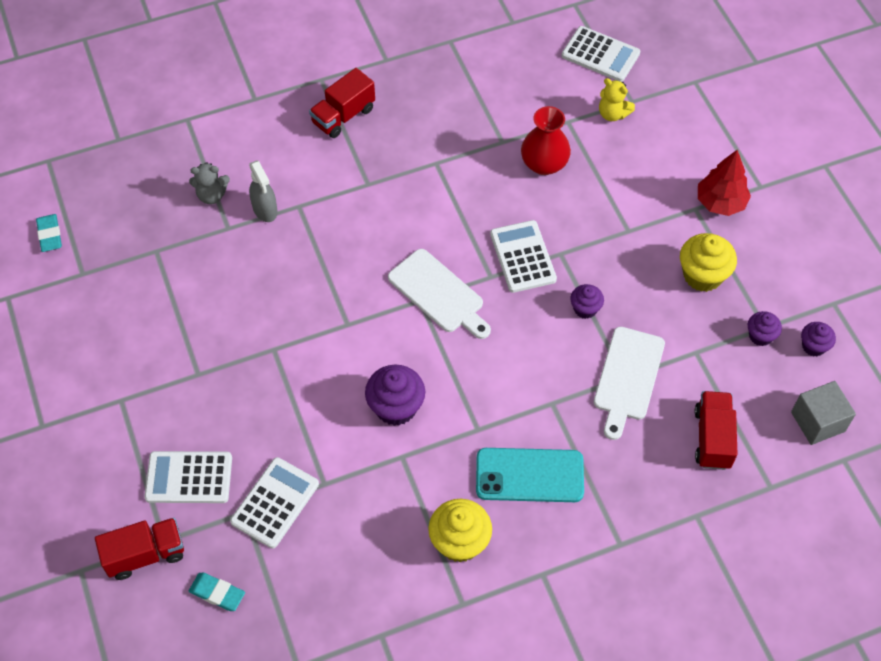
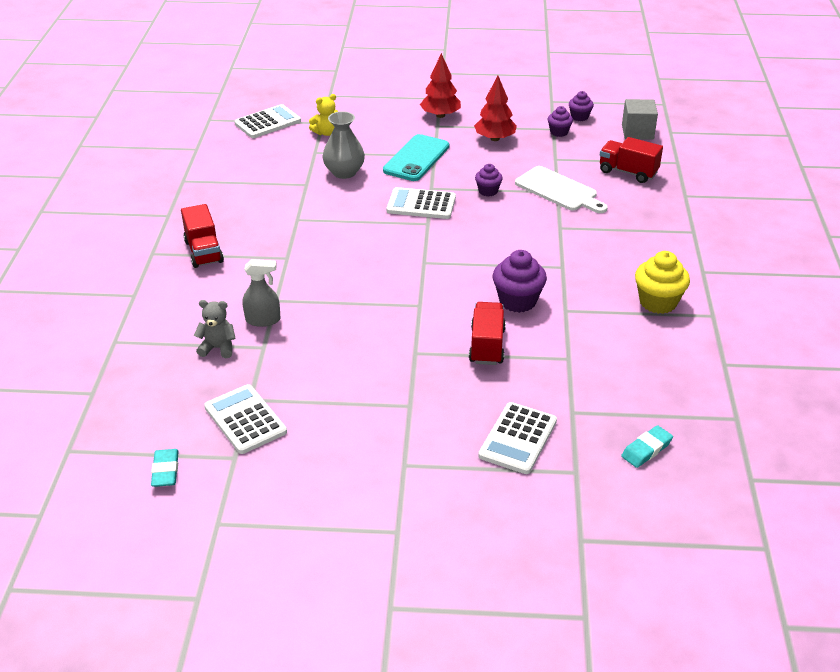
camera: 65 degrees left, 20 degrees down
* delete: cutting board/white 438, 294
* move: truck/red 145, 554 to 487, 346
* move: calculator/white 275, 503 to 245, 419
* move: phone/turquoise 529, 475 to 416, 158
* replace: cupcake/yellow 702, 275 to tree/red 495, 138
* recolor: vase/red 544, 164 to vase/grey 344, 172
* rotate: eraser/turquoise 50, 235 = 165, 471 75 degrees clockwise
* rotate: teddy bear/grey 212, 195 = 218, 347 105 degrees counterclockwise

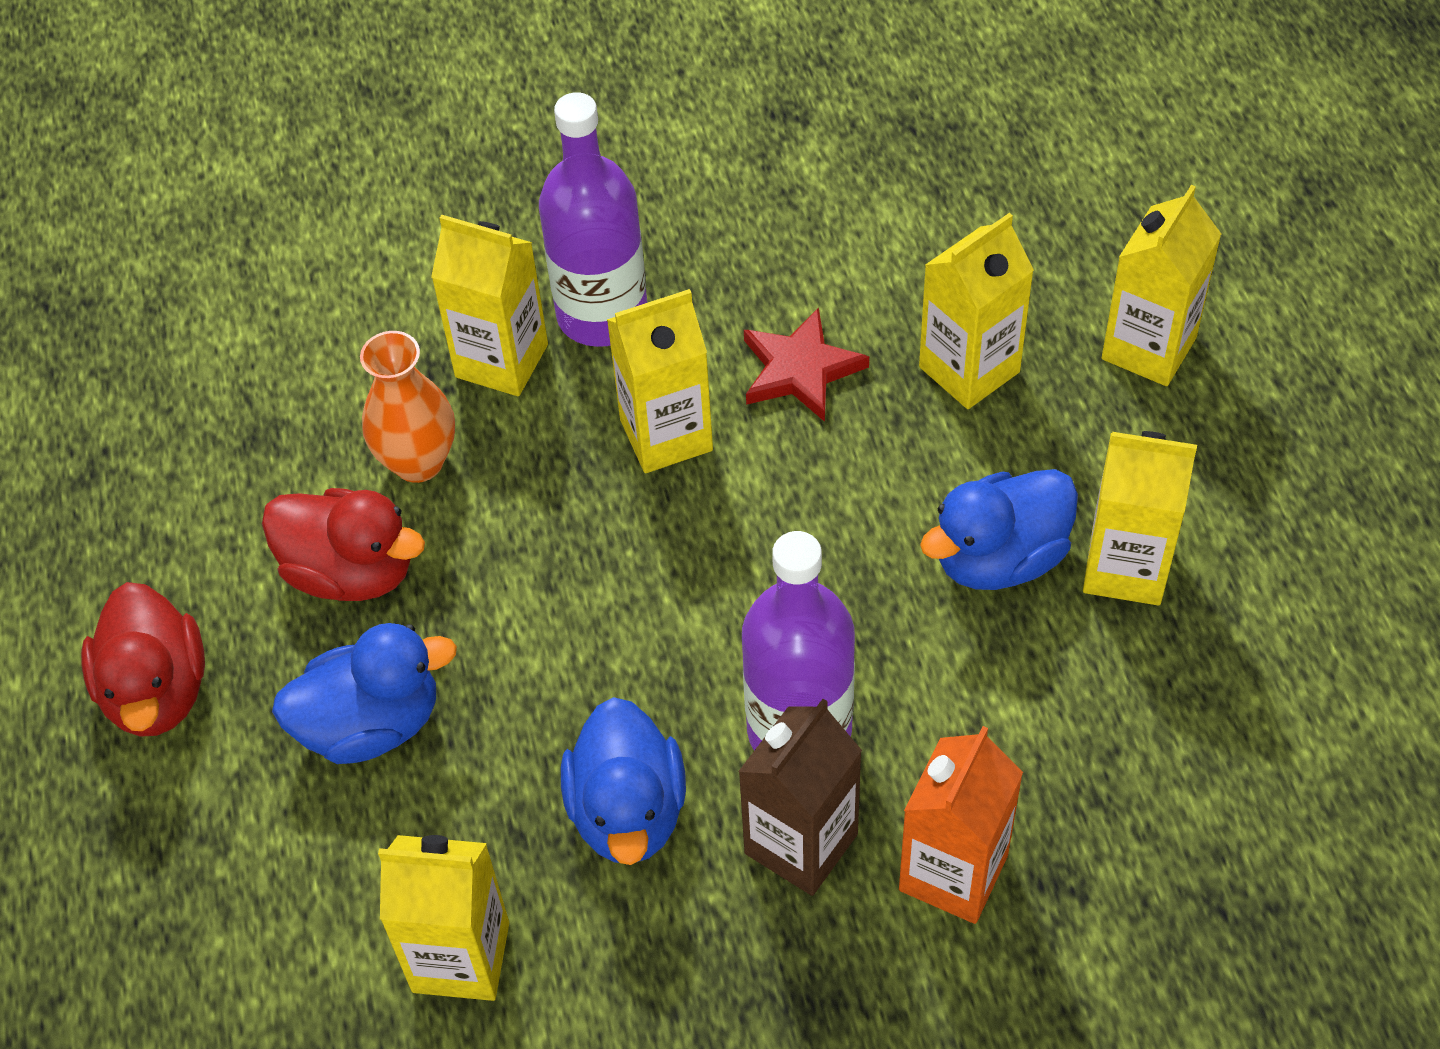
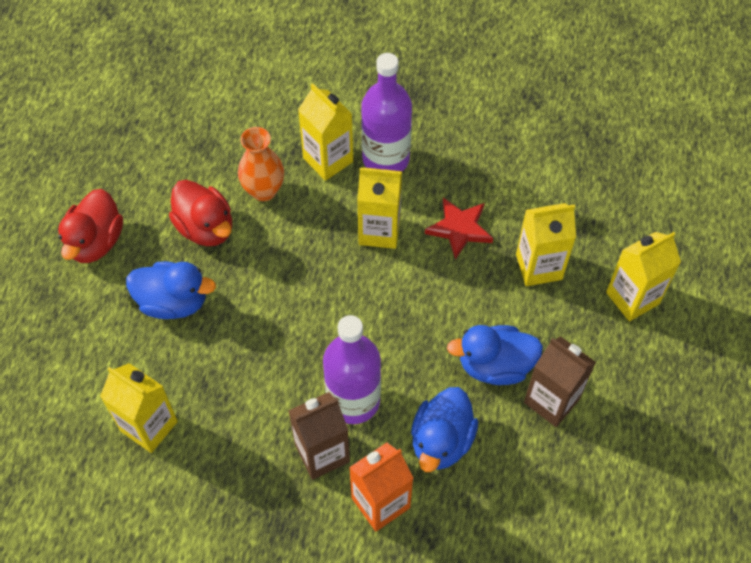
camera: 25 degrees right, 5 degrees up
* move: duck/blue 628, 811 to 441, 441
* recolor: carton/yellow 1125, 567 to carton/brown 551, 400

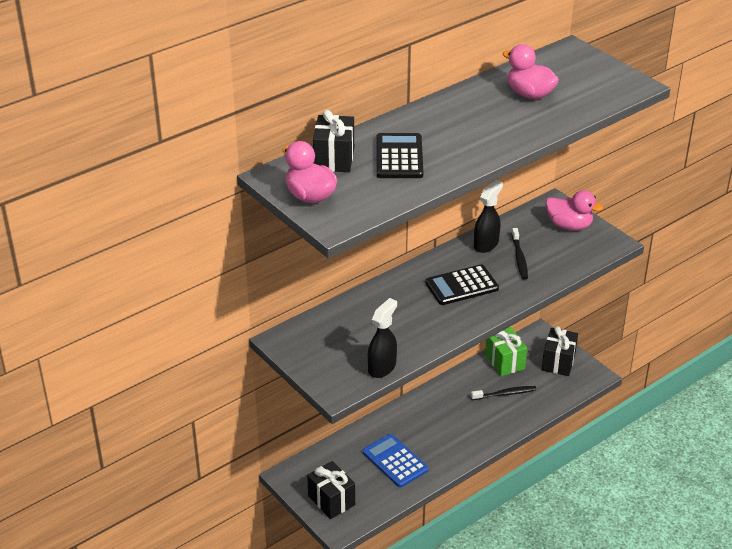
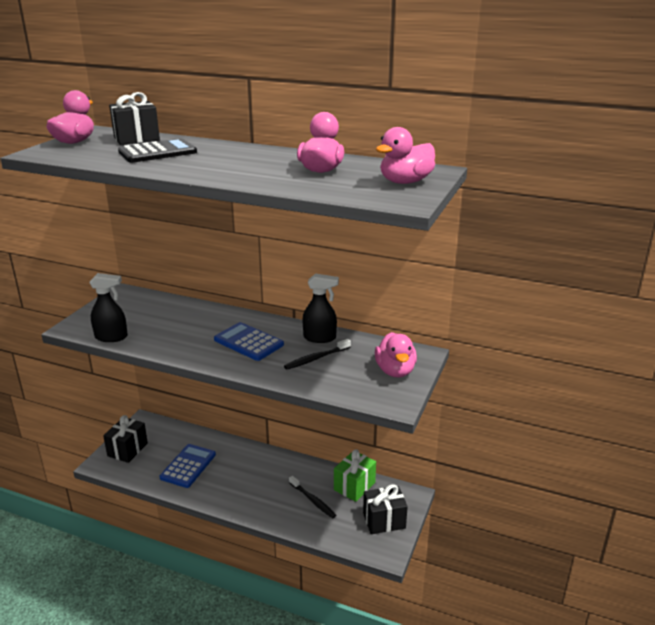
camera: 60 degrees right, 10 degrees down
* insert: duck/pink 405, 182
* recolor: calculator/black 462, 286 to calculator/blue 248, 342

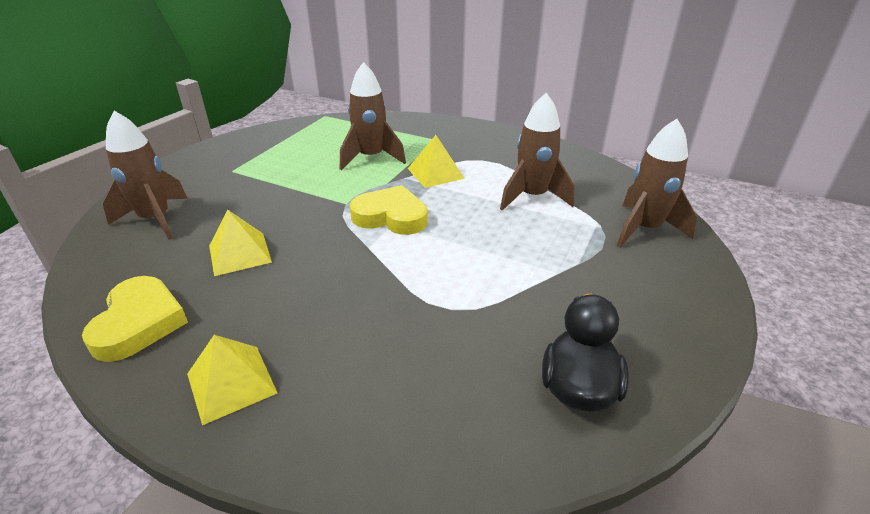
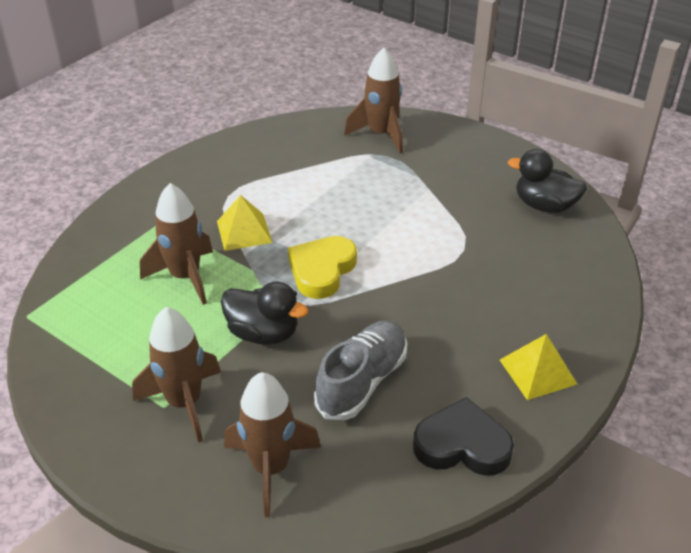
camera: 80 degrees left, 5 degrees up
* insert: duck/black 263, 333
* move: rocket/brown 532, 197 to 184, 403
* replace: pyramid/yellow 240, 253 to shoe/grey 362, 381
* recolor: heart/yellow 139, 323 to heart/black 462, 445

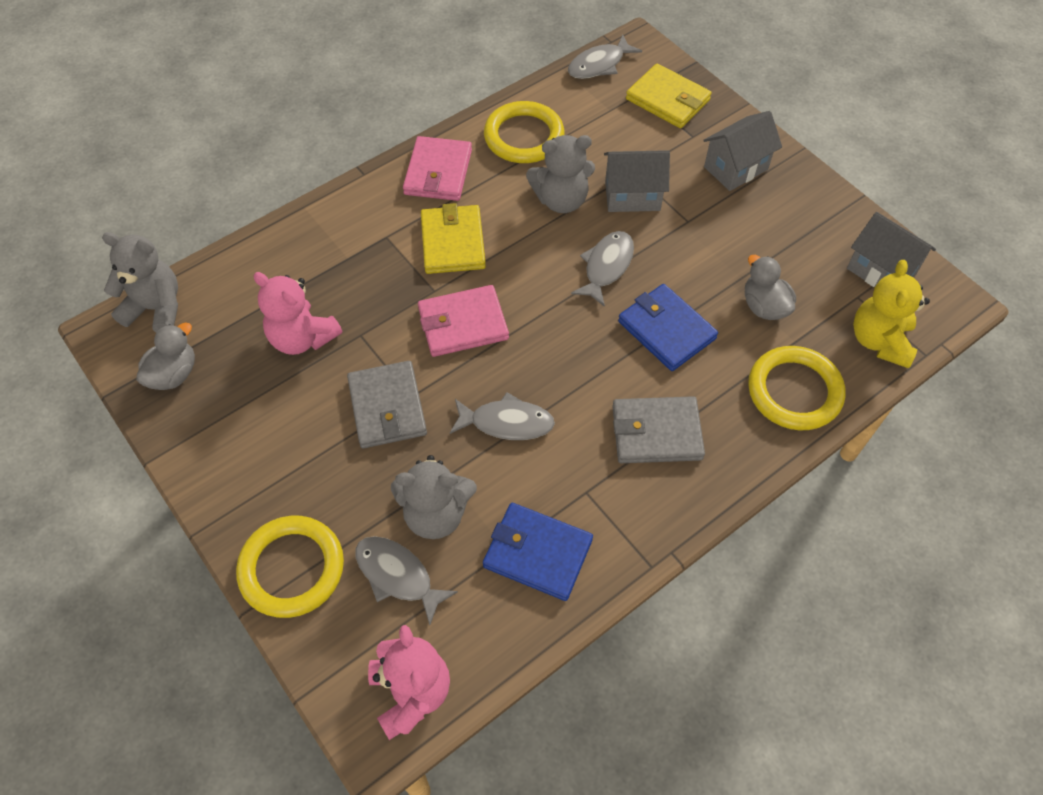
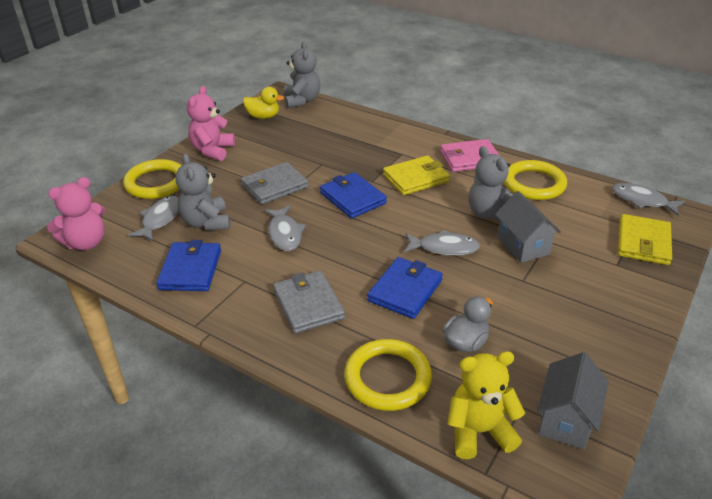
camera: 70 degrees right, 20 degrees down
* delete: house/grey 735, 168
* move: teddy bear/pink 302, 338 to 212, 150
* recolor: duck/grey 173, 374 to duck/yellow 263, 116
* recolor: wallet/pink 463, 324 to wallet/blue 352, 198

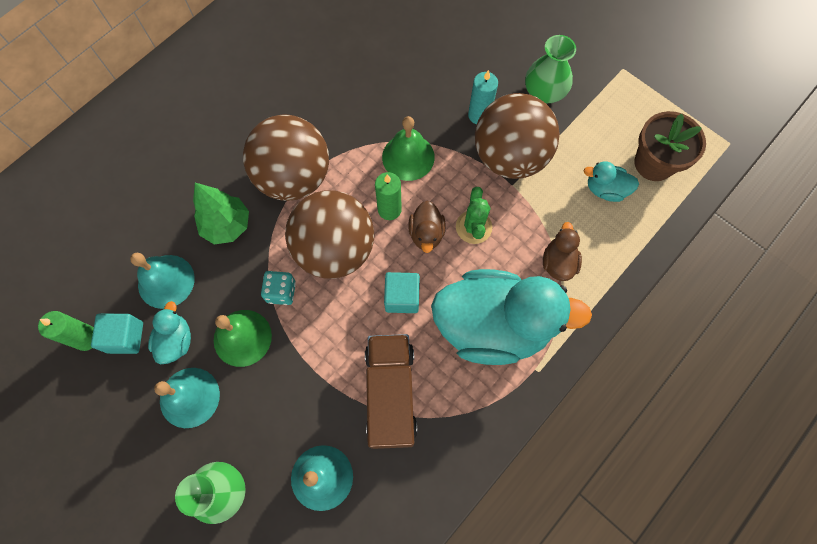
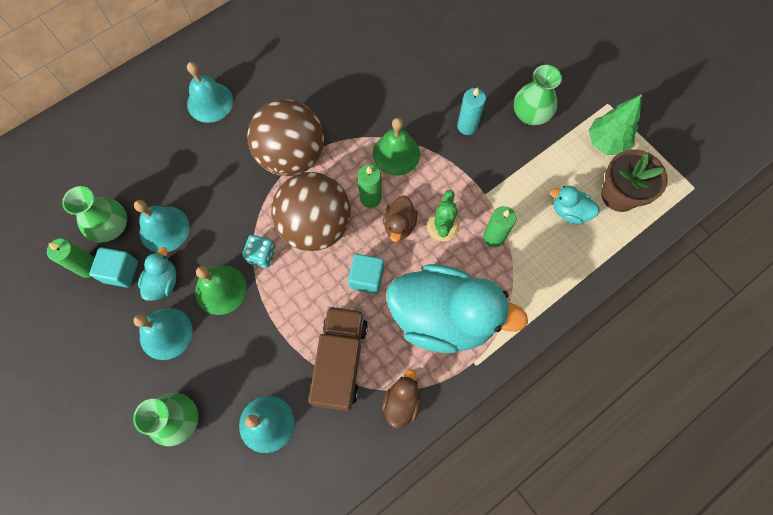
camera: 10 degrees right, 0 degrees up
* delete: ball/brown 510, 157
* insert: vase/green 111, 227
* insert: bell/turquoise 210, 102
* insert: candle/green 494, 237
* move: tree/green 227, 226 to 606, 142
* move: duck/brown 558, 262 to 401, 402

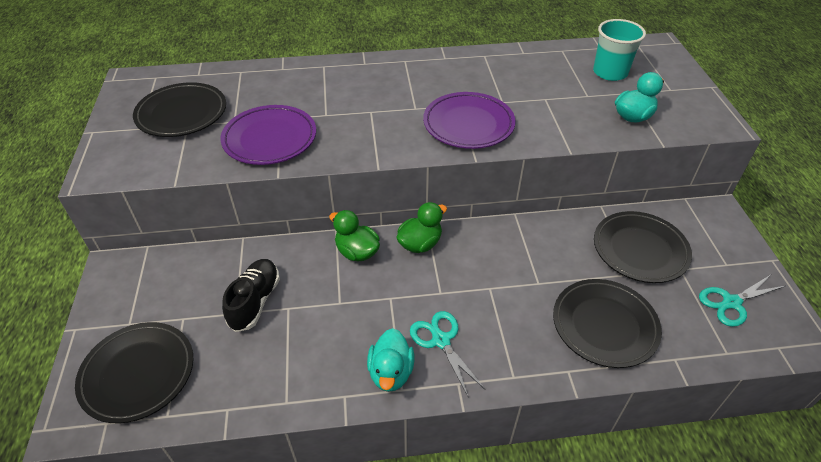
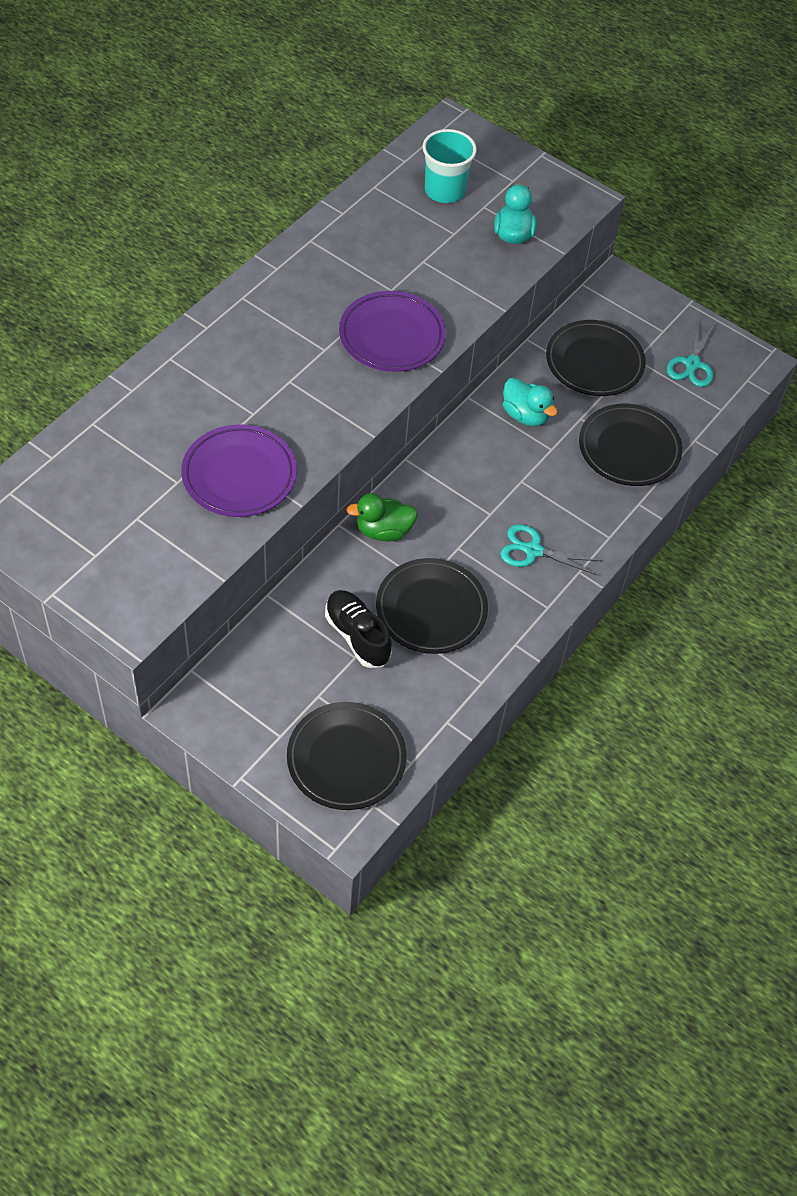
camera: 50 degrees left, 10 degrees up
* delete: duck/green 420, 244
* move: plate/black 182, 114 to 431, 609
* move: duck/turquoise 391, 372 to 525, 415

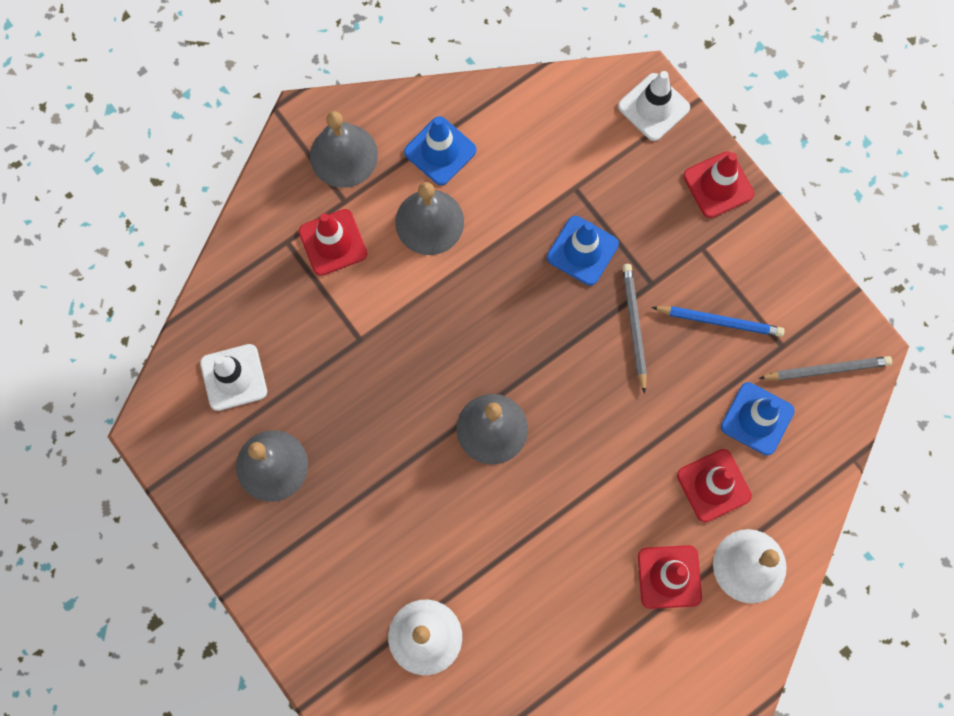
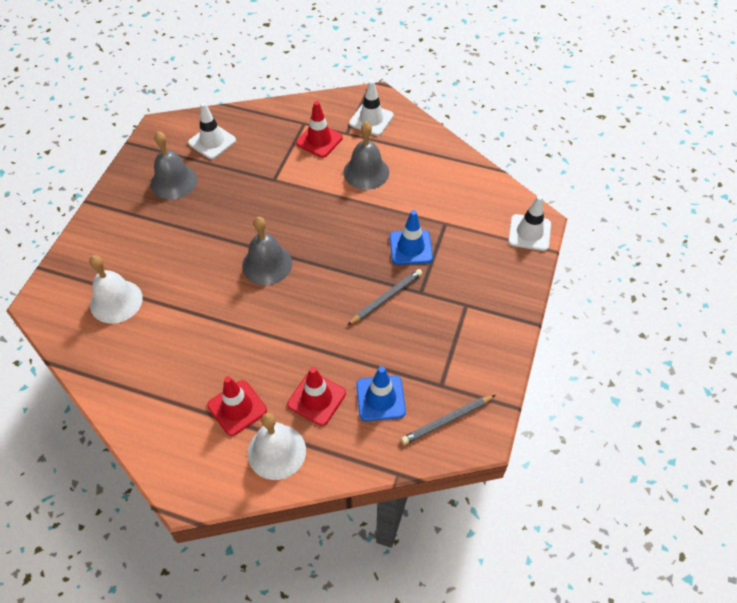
camera: 55 degrees right, 20 degrees down
* delete: traffic cone/blue 440, 151
* delete: pencil/blue 719, 321
* delete: traffic cone/red 718, 185
* replace: bell/grey 343, 155 to traffic cone/white 371, 119
* rotate: pencil/grey 826, 369 = 447, 420 105 degrees clockwise

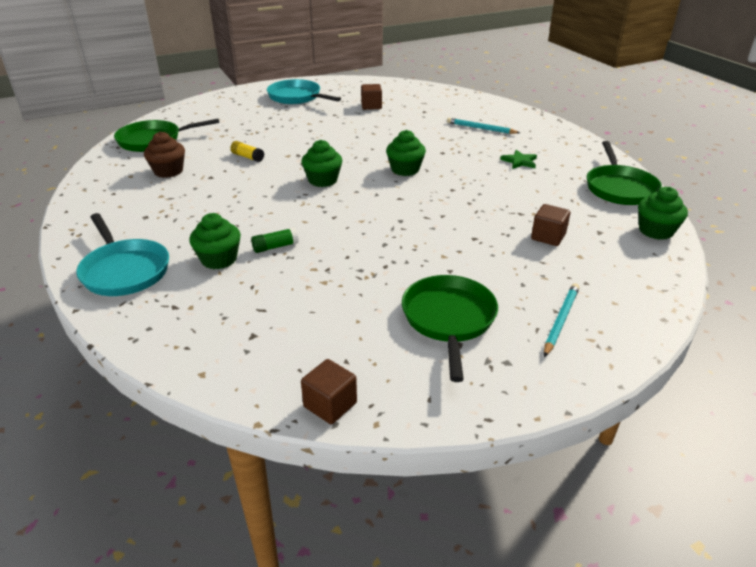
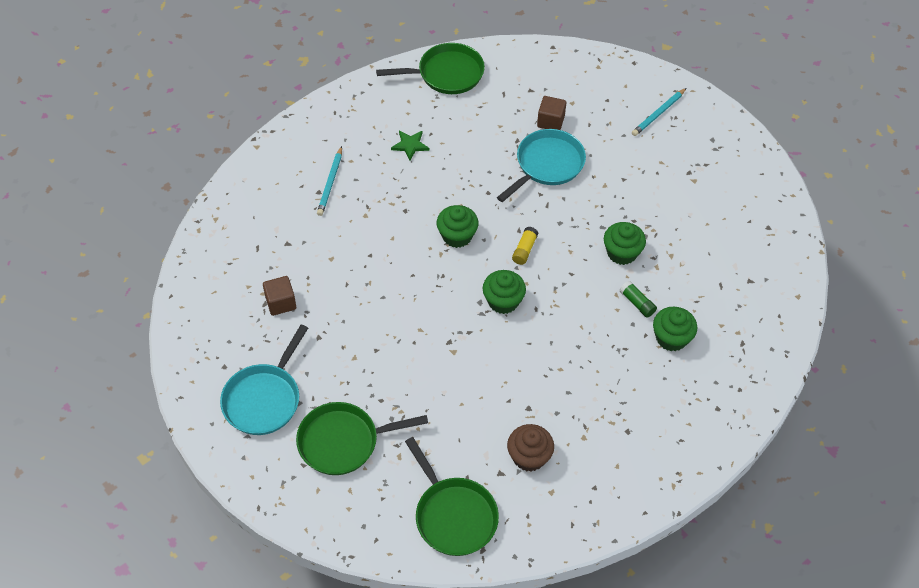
camera: 105 degrees left, 20 degrees up
* delete: cube/brown 330, 405
* move: pan/turquoise 124, 270 to 547, 165
* move: glue stick/yellow 247, 157 to 524, 250
* move: pan/green 449, 319 to 343, 441
* move: cupcake/green 656, 231 to 622, 253
* rotate: pencil/turquoise 561, 320 = 658, 113 60 degrees counterclockwise

